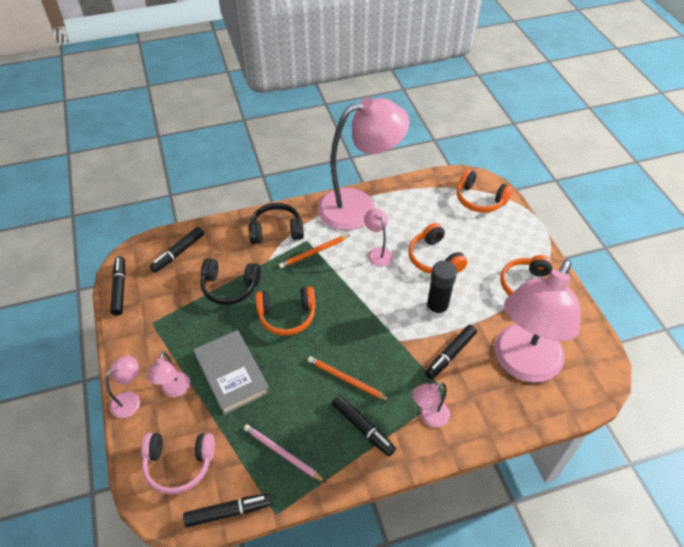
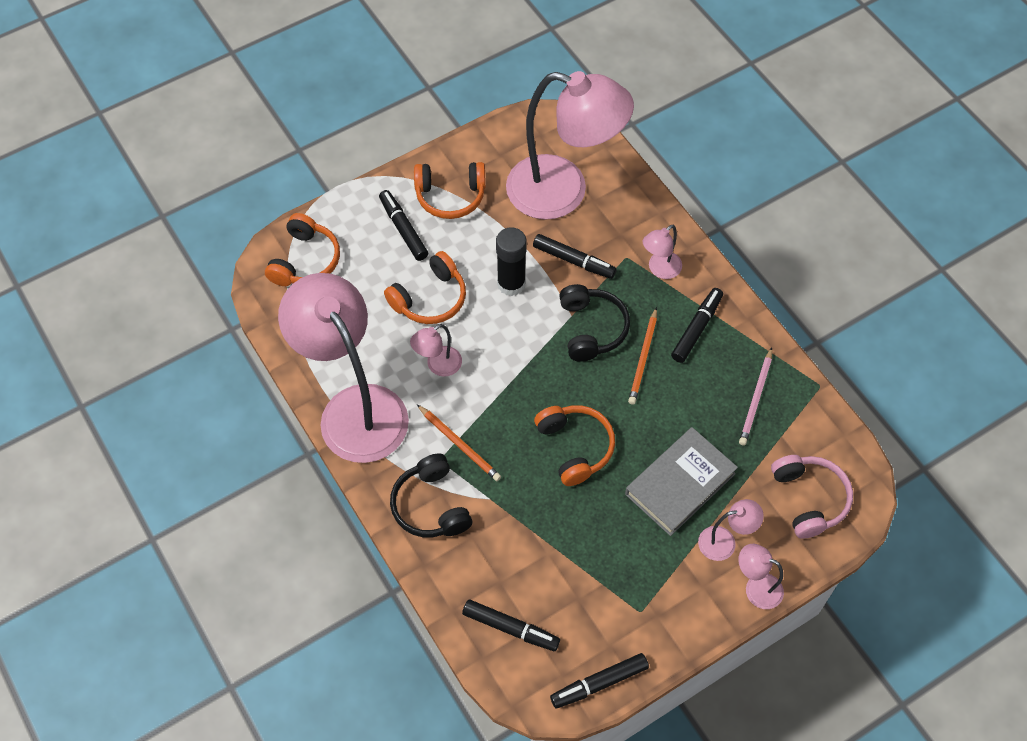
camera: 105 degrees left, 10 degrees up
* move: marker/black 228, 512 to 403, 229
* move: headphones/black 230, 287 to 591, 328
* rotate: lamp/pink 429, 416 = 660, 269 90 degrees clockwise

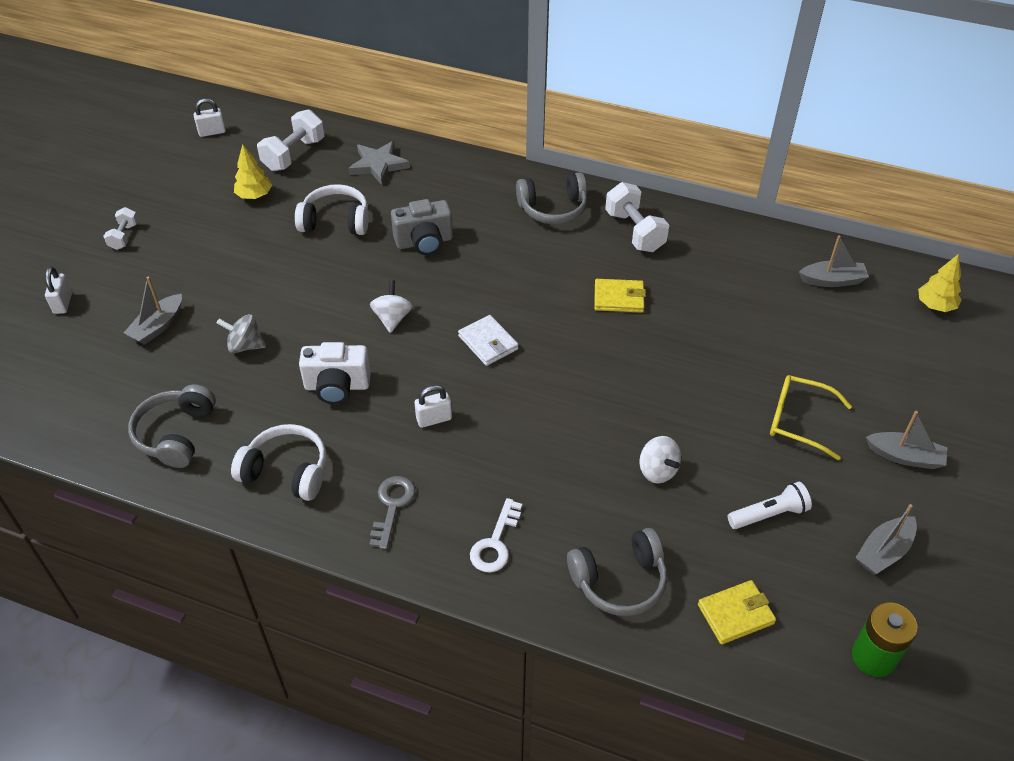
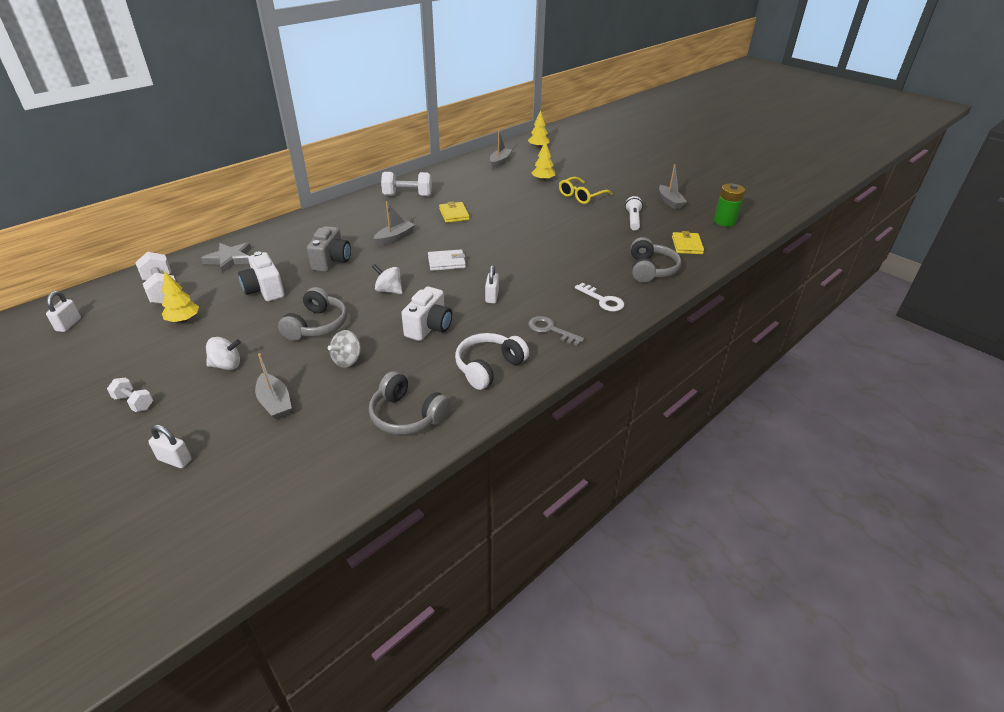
camera: 65 degrees left, 10 degrees down
* insert: tree/yellow 543, 180
* move: headphones/grey 553, 209 to 317, 325
* move: spinning top/white 657, 471 to 226, 365
* move: boat/grey 905, 457 to 395, 238
* replace: headphones/white 335, 221 to camera/white 265, 290
* rotate: wallet/yellow 619, 298 = 454, 214 45 degrees counterclockwise

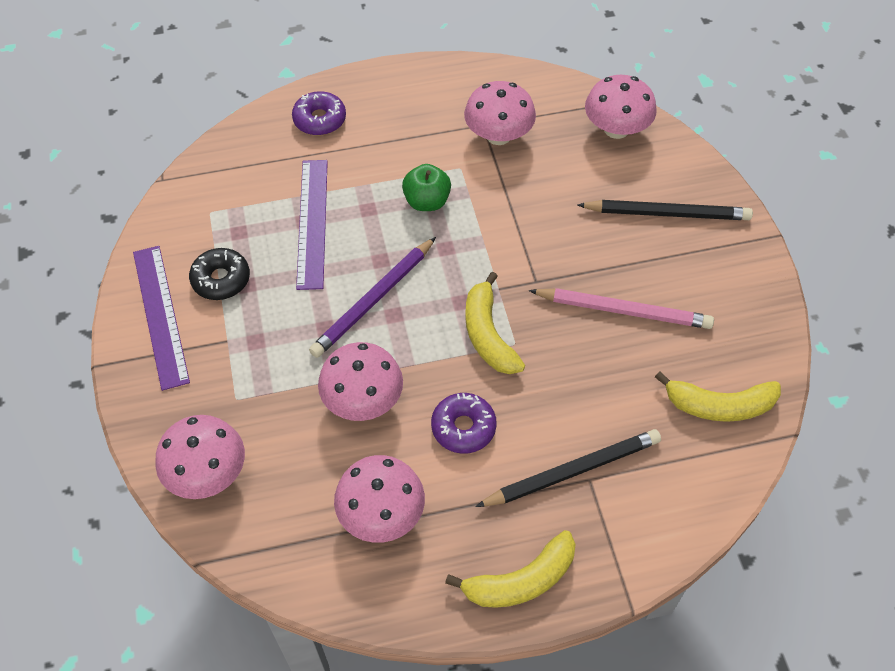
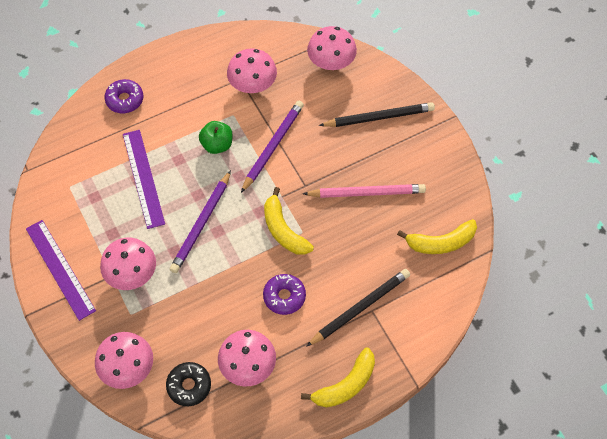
camera: 15 degrees left, 5 degrees up
* insert: pencil/purple 273, 146
* move: donut/black 221, 279 to 189, 386
* move: mushroom/pink 363, 400 to 132, 274

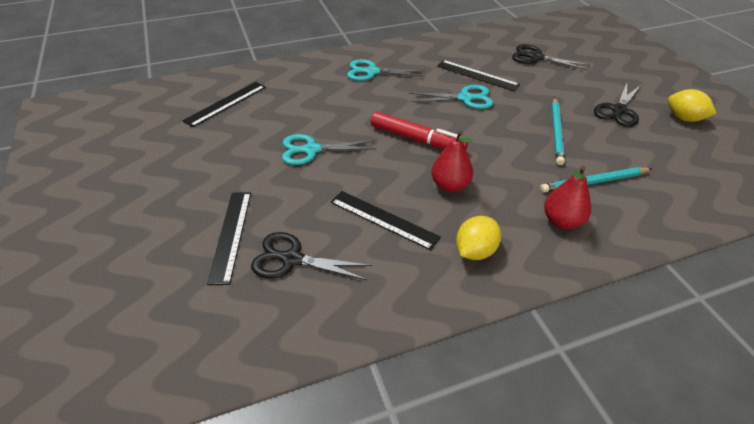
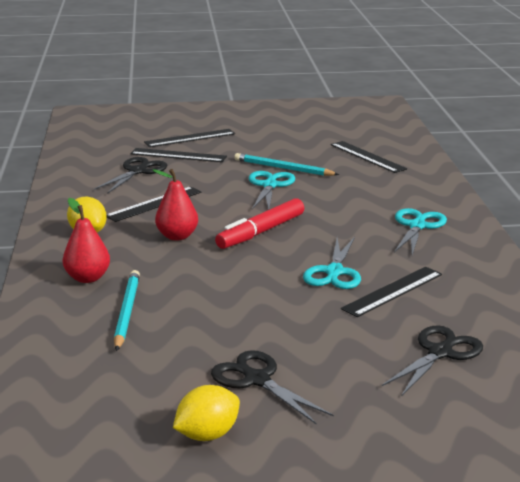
camera: 105 degrees right, 20 degrees down
* insert: ruler/black 190, 138
* move: pencil/turquoise 556, 132 to 283, 168

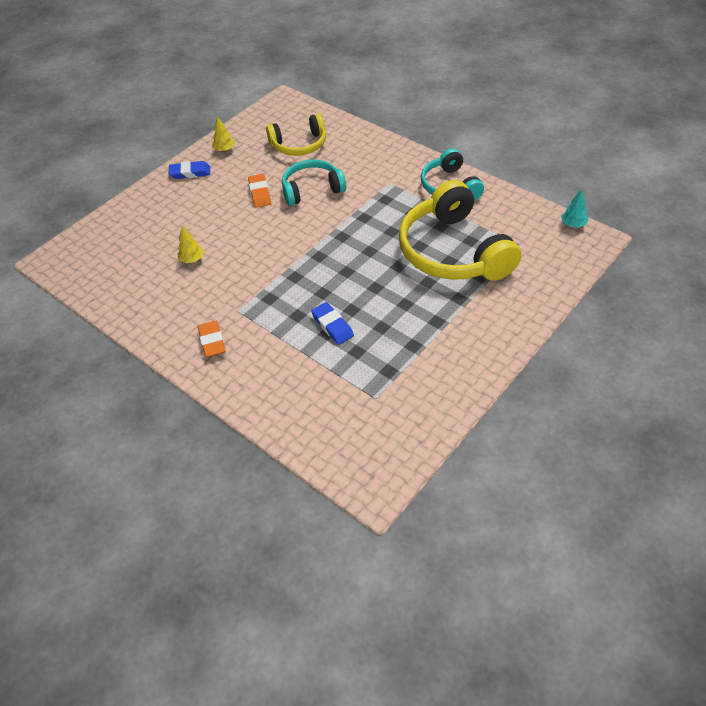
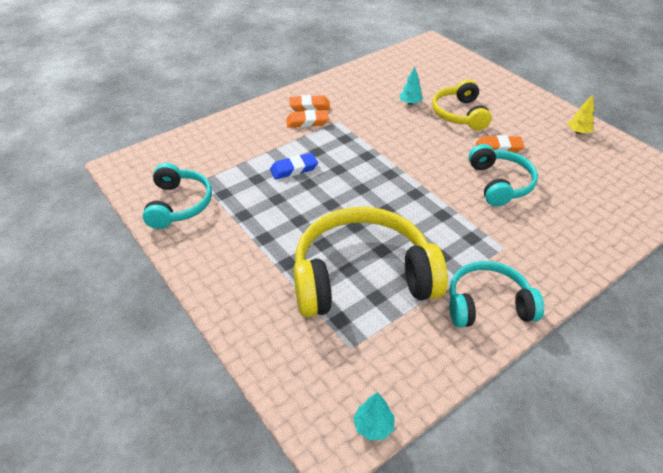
camera: 100 degrees right, 5 degrees down
* delete: eraser/blue 190, 173
* insert: headphones/turquoise 179, 204
* insert: eraser/orange 307, 122
* move: headphones/yellow 299, 145 to 459, 114
* recolor: tree/yellow 192, 259 to tree/turquoise 410, 103

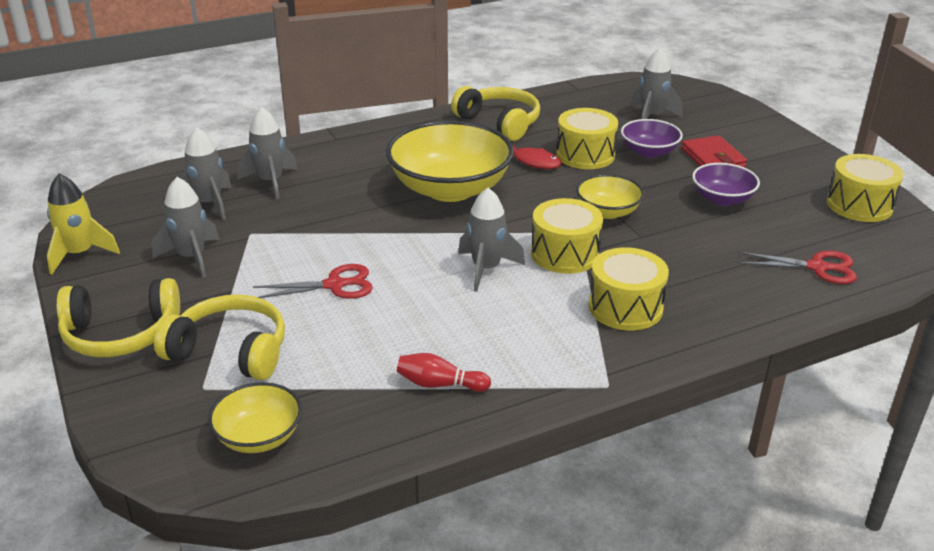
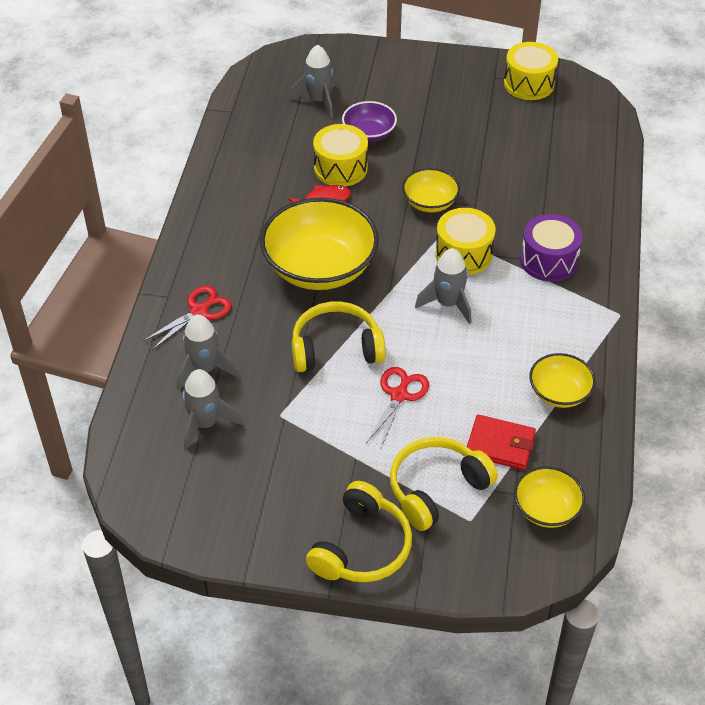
camera: 55 degrees left, 15 degrees up
* delete: rocket/yellow 80, 254
* delete: rocket/grey 191, 257
* delete: bowl/purple 722, 199
* move: headphones/yellow 500, 122 to 336, 348
* move: wallet/red 712, 158 to 500, 445
* move: scissors/red 817, 267 to 199, 311
* replace: bowling pin/red 439, 384 to bowl/yellow 559, 393
* recolor: drum/yellow 625, 307 to drum/purple 548, 260

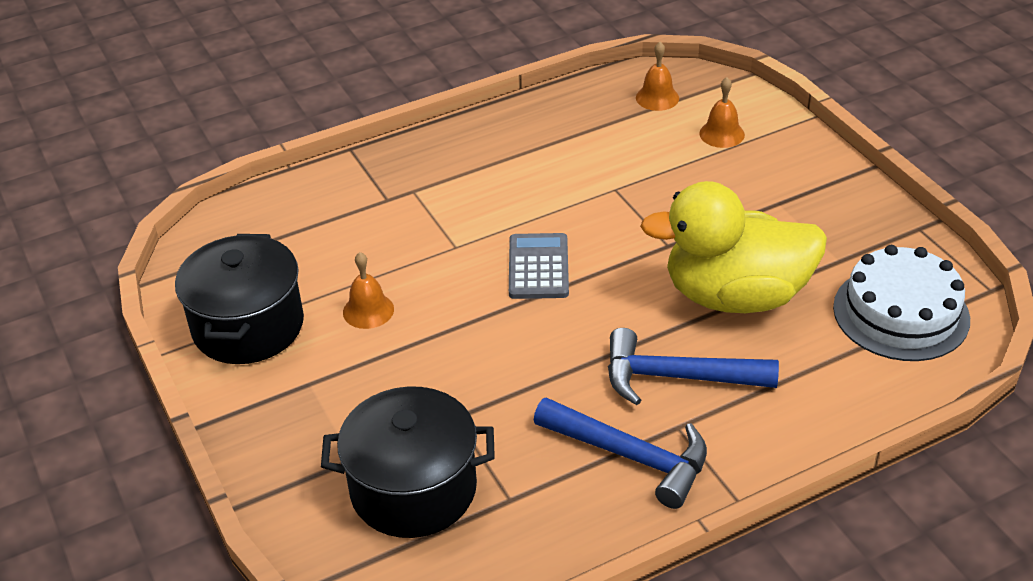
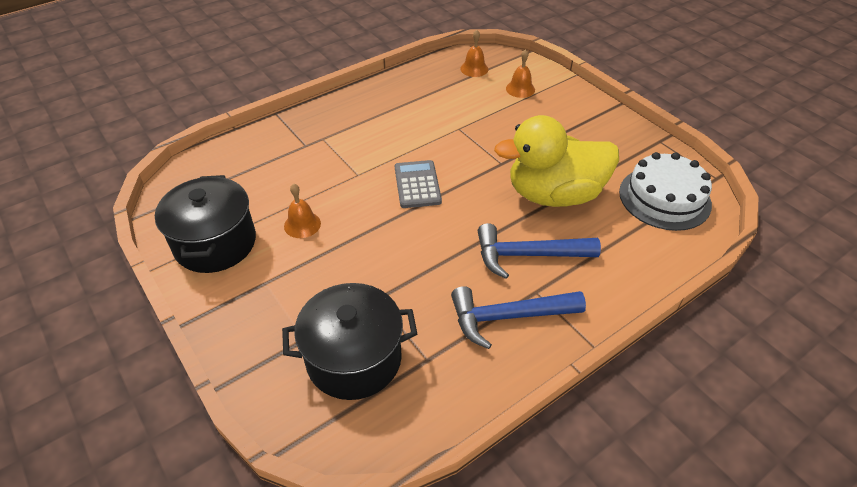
camera: 10 degrees left, 5 degrees up
* rotate: hammer/blue 631, 456 = 508, 317 150 degrees clockwise

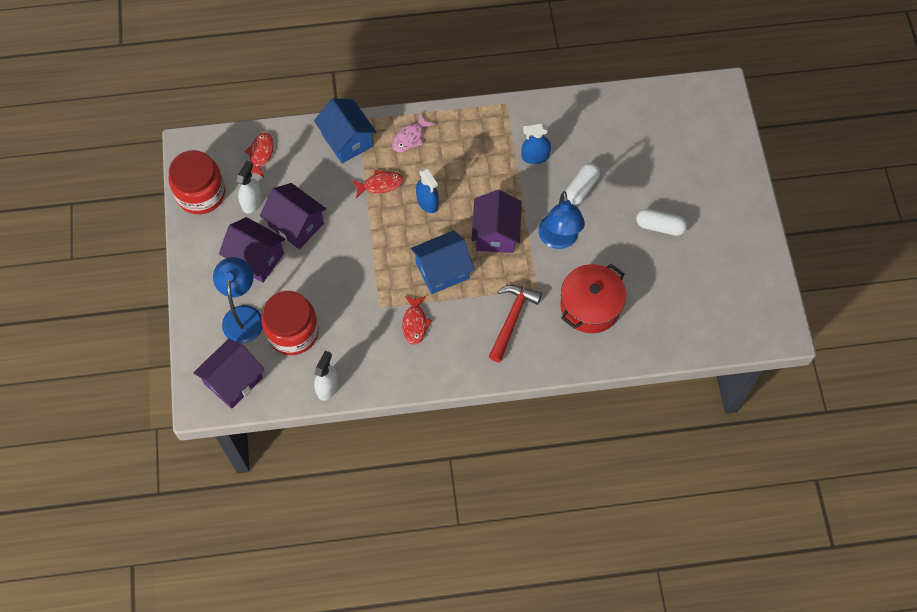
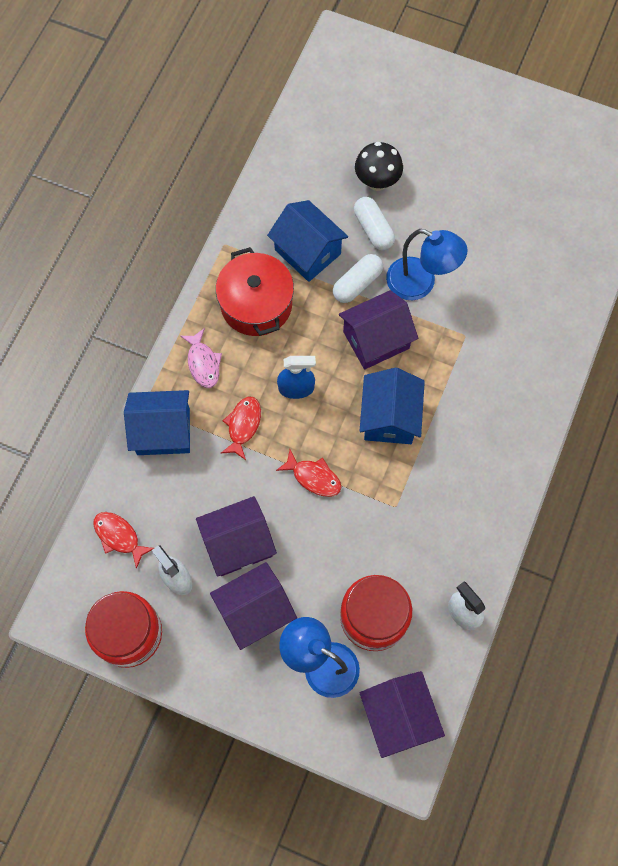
camera: 60 degrees left, 5 degrees up
* delete: hammer/red 512, 319
* insert: mushroom/black 377, 181
* move: fish/red 415, 323 to 313, 477
* move: pot/red 590, 306 to 256, 304
* move: capsule/white 660, 226 to 357, 284
* replace: spray bottle/blue 535, 156 to house/blue 307, 252
* rotate: house/purple 496, 233 = 376, 340 60 degrees counterclockwise

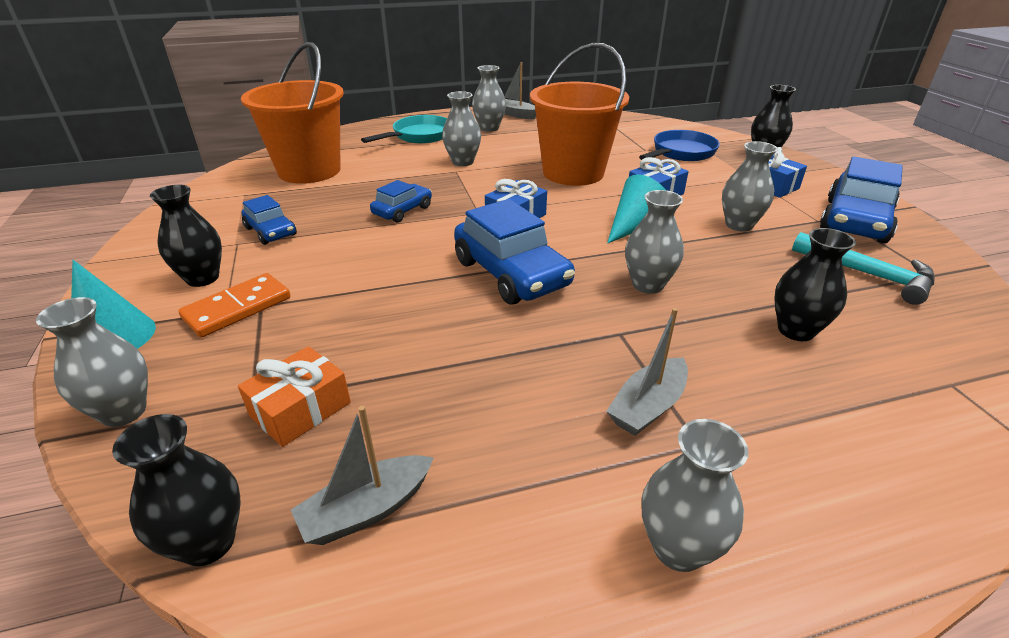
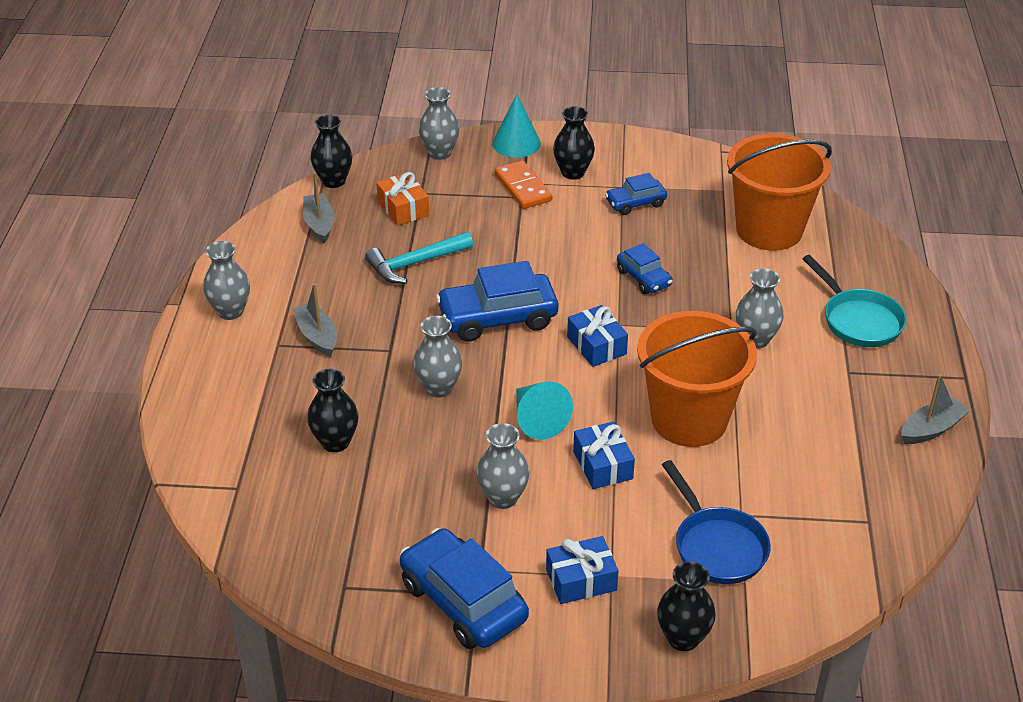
camera: 110 degrees right, 5 degrees up
* delete: vase/grey 489, 128
* move: hammer/turquoise 868, 275 to 415, 263

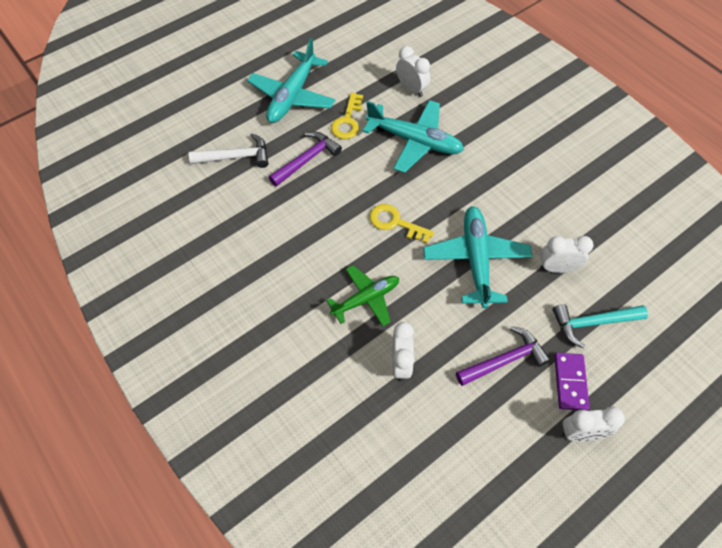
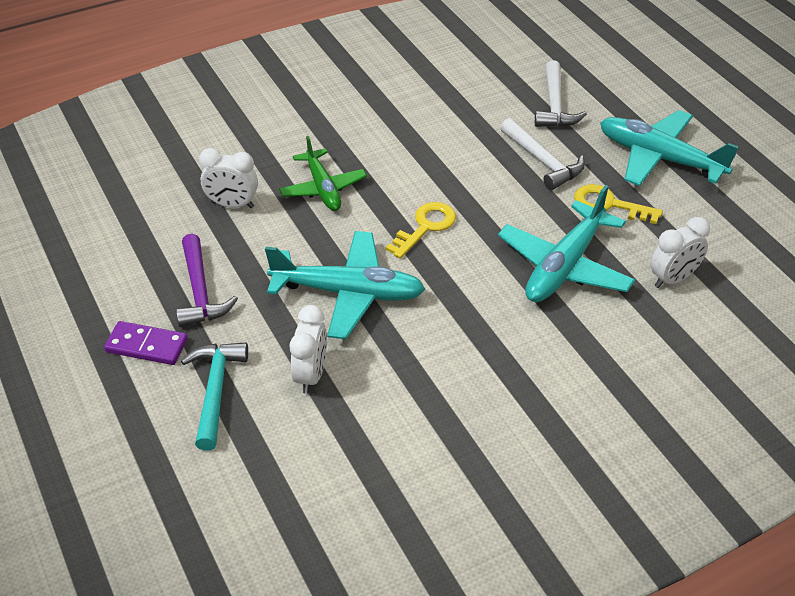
camera: 100 degrees right, 15 degrees down
* delete: clock/white 581, 433
* recolor: hammer/purple 306, 160 to hammer/white 542, 161

